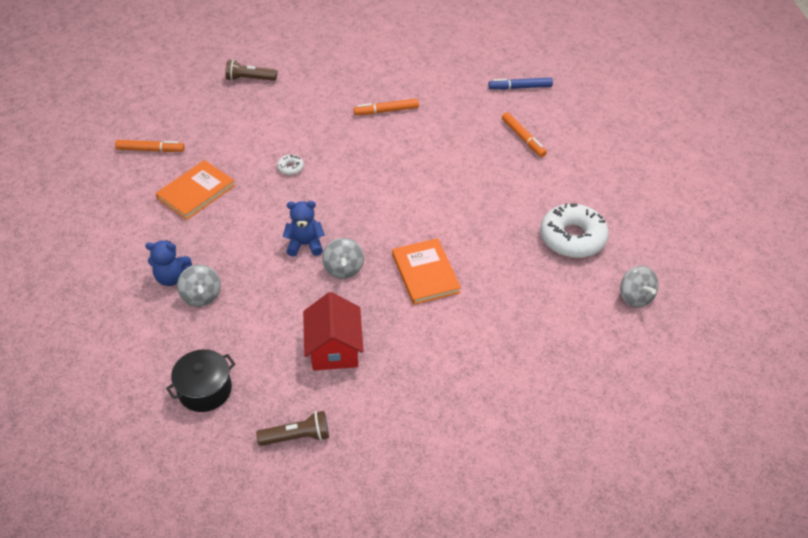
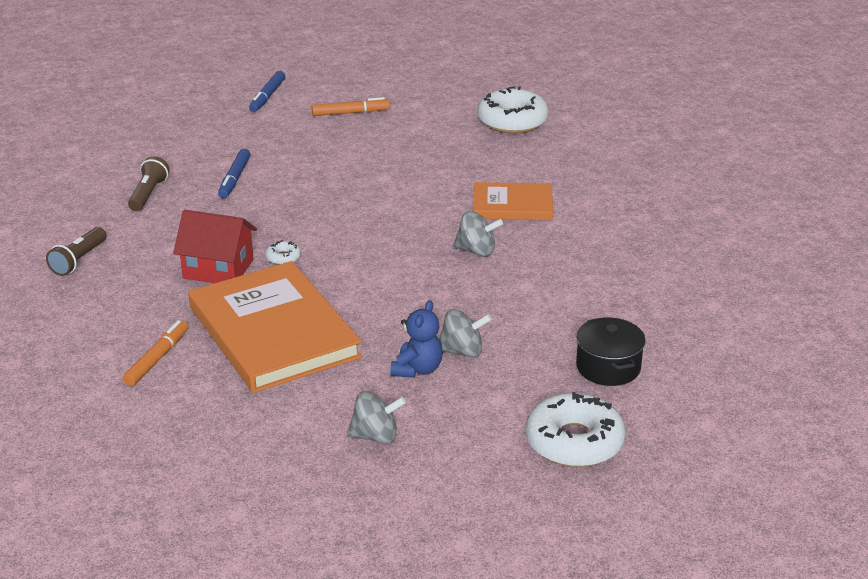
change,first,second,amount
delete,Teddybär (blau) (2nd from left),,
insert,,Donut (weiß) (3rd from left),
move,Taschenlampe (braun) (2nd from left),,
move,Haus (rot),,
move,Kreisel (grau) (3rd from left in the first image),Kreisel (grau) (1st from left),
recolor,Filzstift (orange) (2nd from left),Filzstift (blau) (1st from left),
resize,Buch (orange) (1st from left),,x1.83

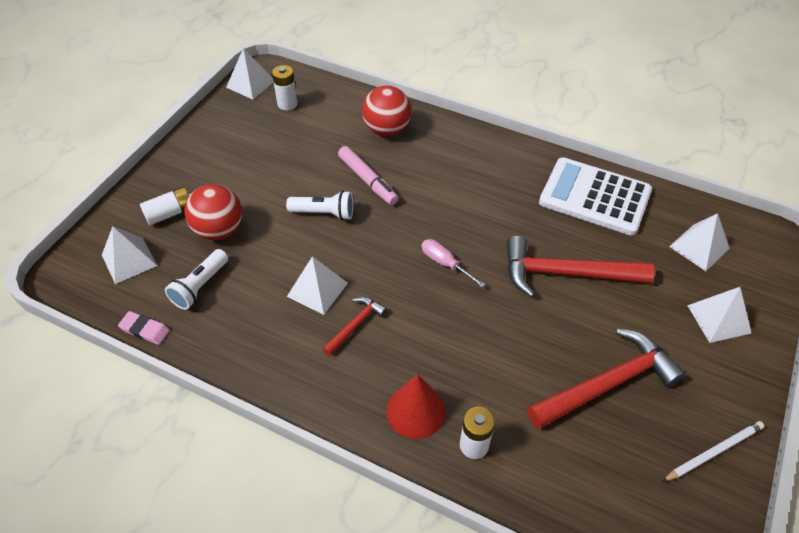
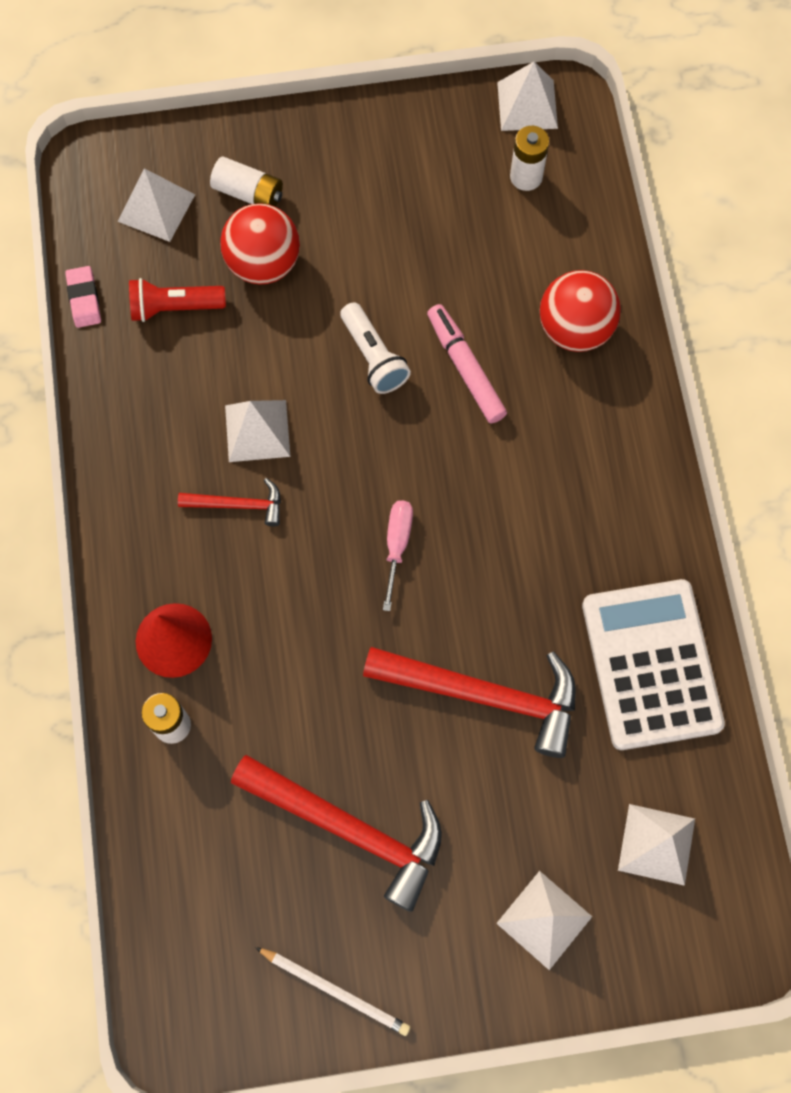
change,first,second,amount
recolor,Taschenlampe (weiß) (1st from left),Taschenlampe (rot),
rotate,Filzstift (rosa),,135 degrees clockwise
rotate,Hammer (rot) (2nd from left in the first image),Hammer (rot) (3rd from left),135 degrees clockwise

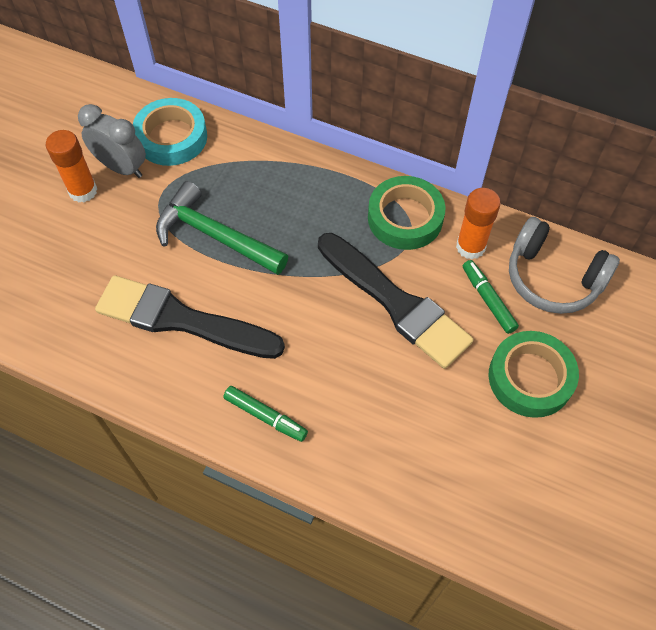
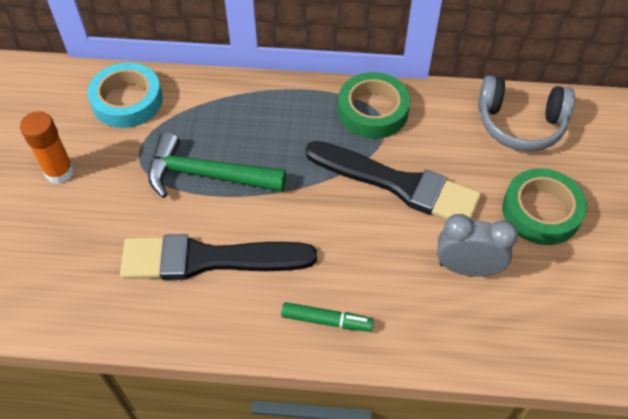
change,first,second,amount
delete,Klebestift (orange) (2nd from left),,
delete,Filzstift (grün) (2nd from left),,
move,Wecker (grau),,

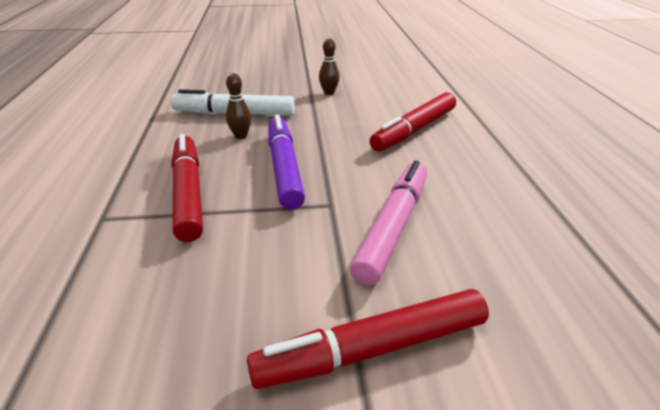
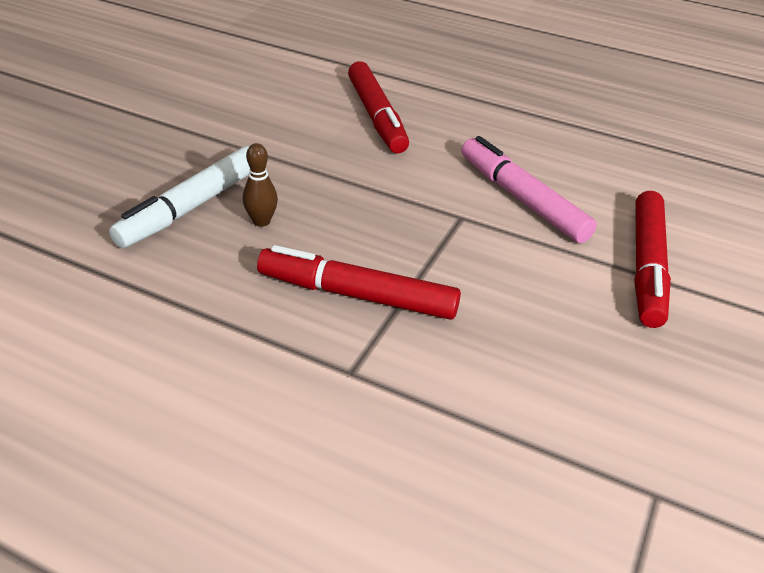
change,first,second,amount
delete,Filzstift (lila),,
delete,Bowlingkegel (braun) (2nd from left),,

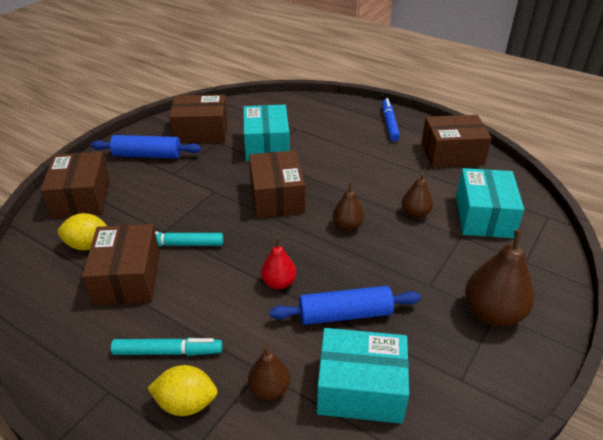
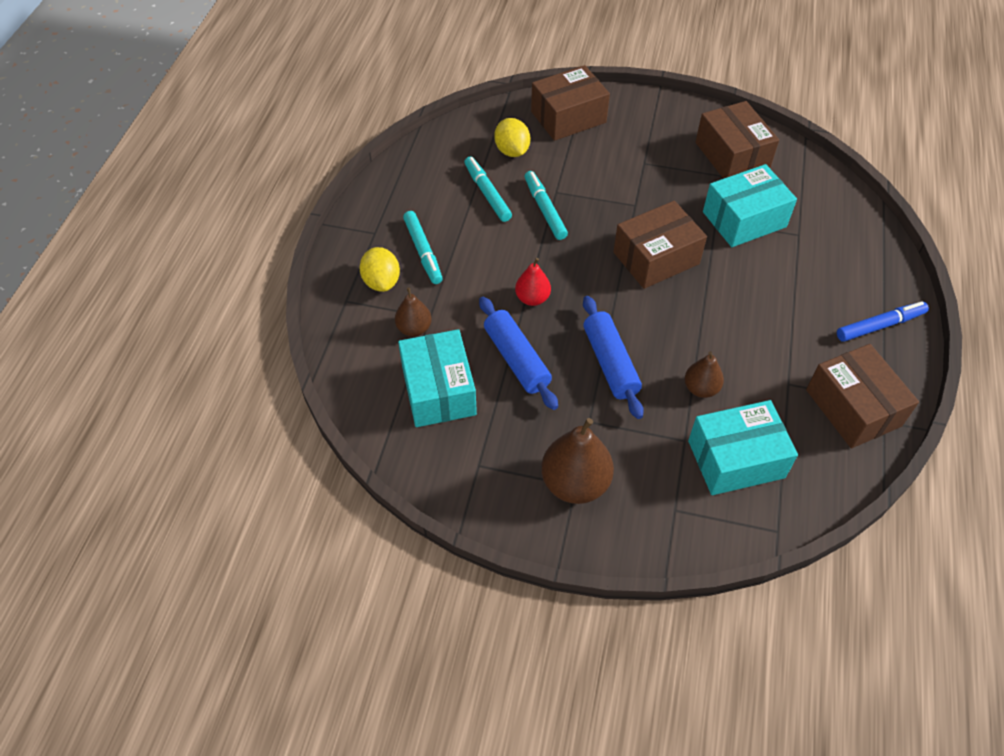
change,first,second,amount
delete,Birne (braun) (2nd from left),,
move,Nudelholz (blau) (1st from left in the first image),Nudelholz (blau) (2nd from left),
replace,Schachtel (braun) (2nd from left),Filzstift (türkis) (2nd from left),

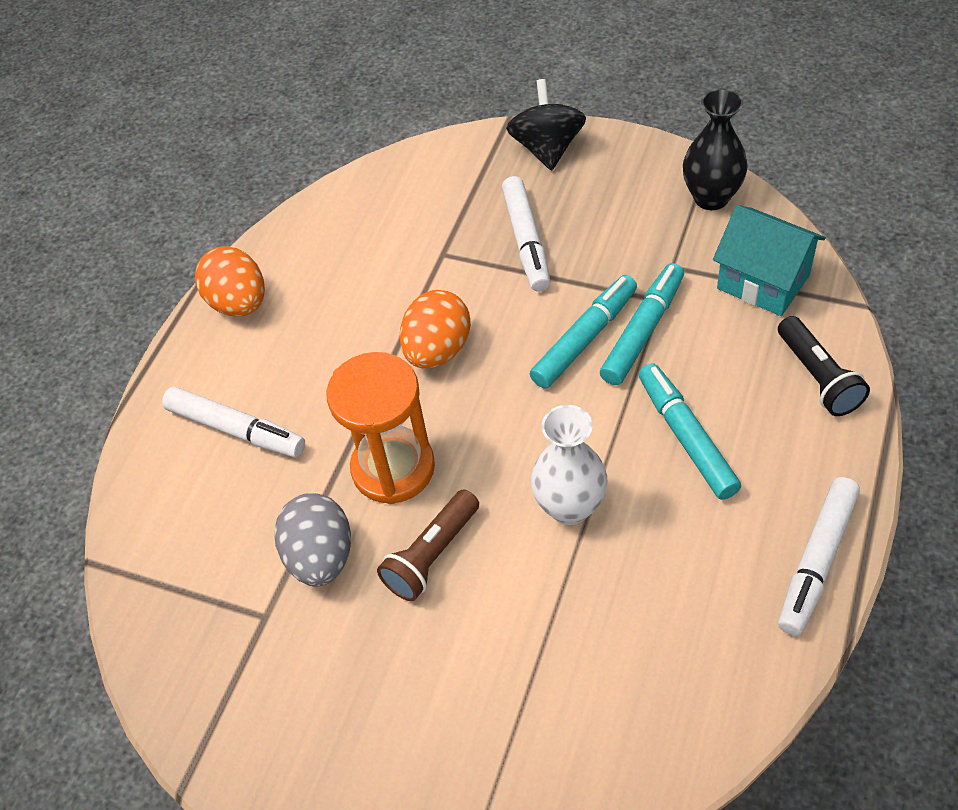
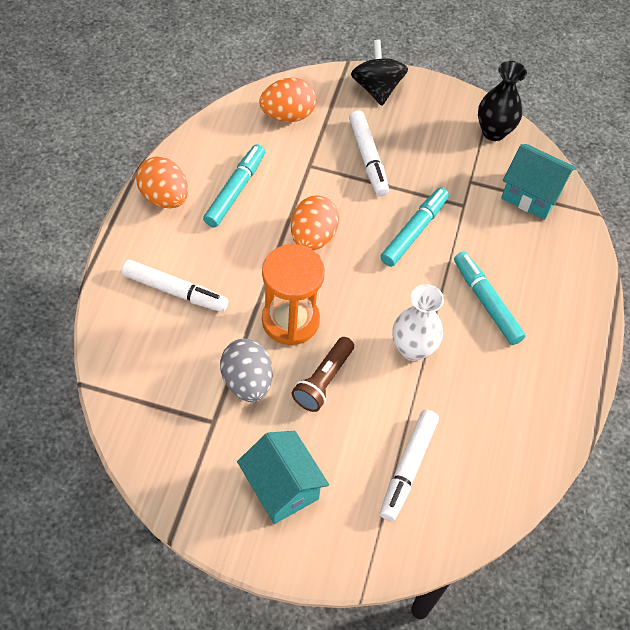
change,first,second,amount
delete,Taschenlampe (schwarz),,
insert,,Haus (türkis) (1st from left),
insert,,Ei (orange) (2nd from left),
move,Filzstift (türkis) (2nd from left in the first image),Filzstift (türkis) (1st from left),
move,Filzstift (weiß) (3rd from left),,

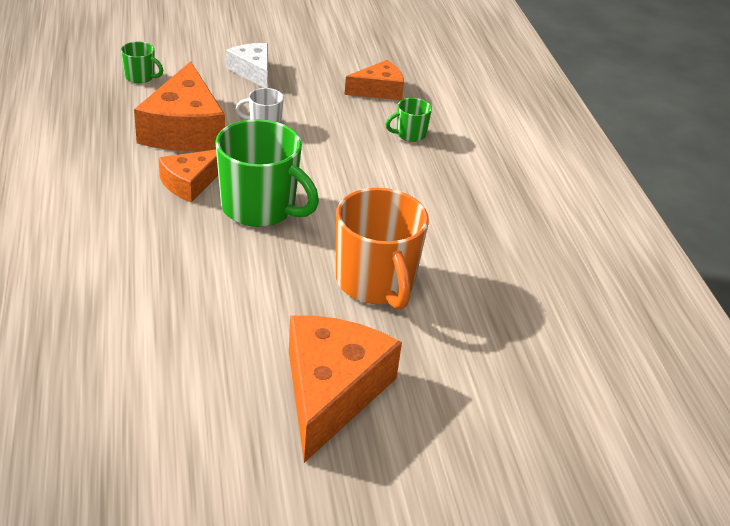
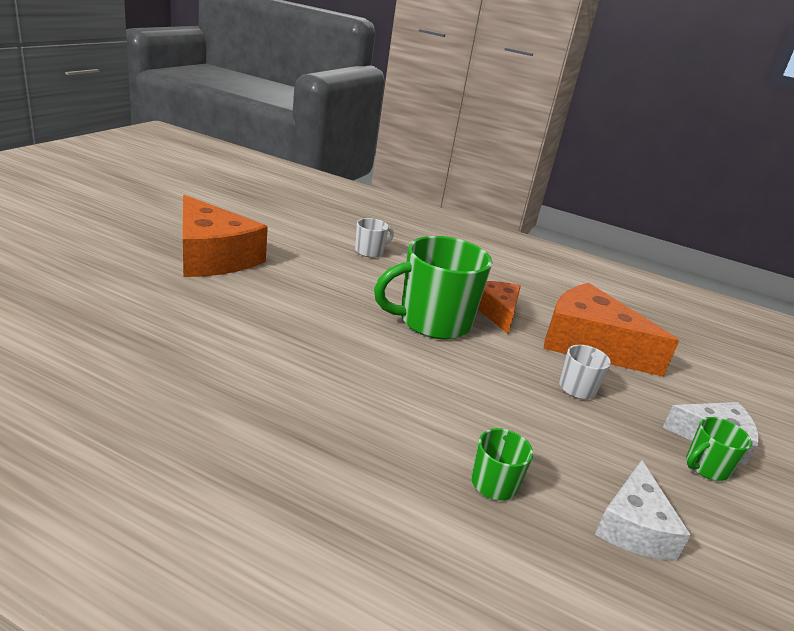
change,first,second,amount
delete,Tasse (orange),,
insert,,Tasse (weiß) (1st from left),
move,Tasse (grün) (1st from left in the first image),Tasse (grün) (3rd from left),
recolor,Käse (orange) (4th from left),Käse (weiß) (1st from left),

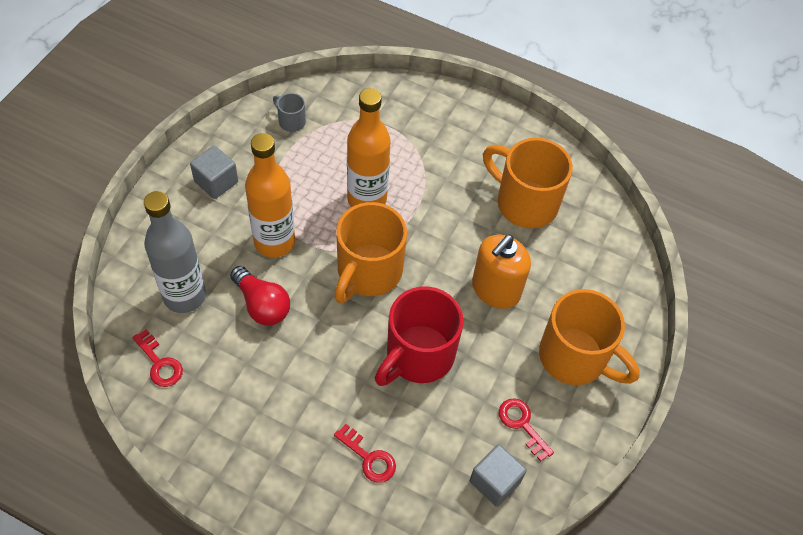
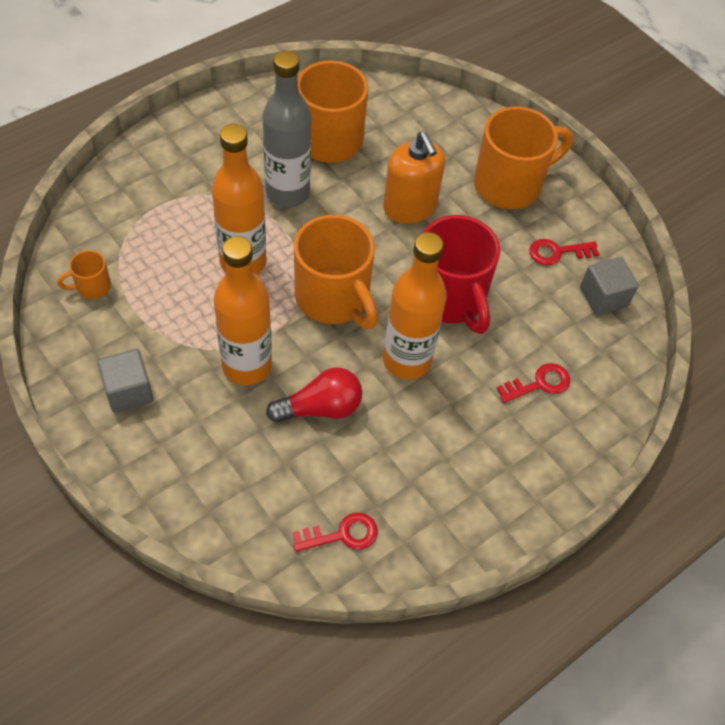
change,first,second,amount
insert,,Flasche (orange) (3rd from left),
move,Flasche (grau),,
recolor,Tasse (grau),Tasse (orange) (1st from left),

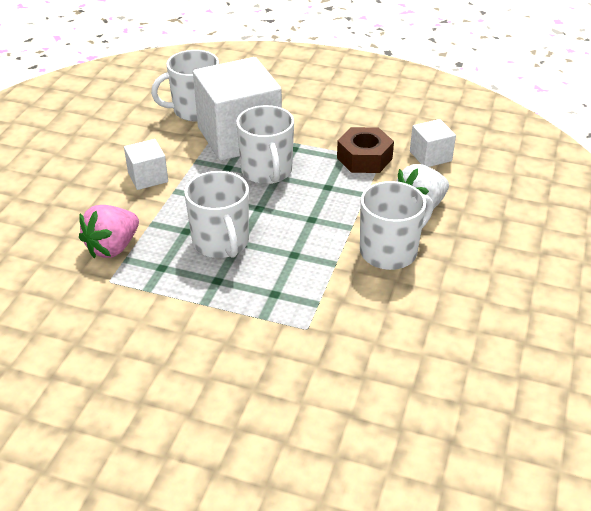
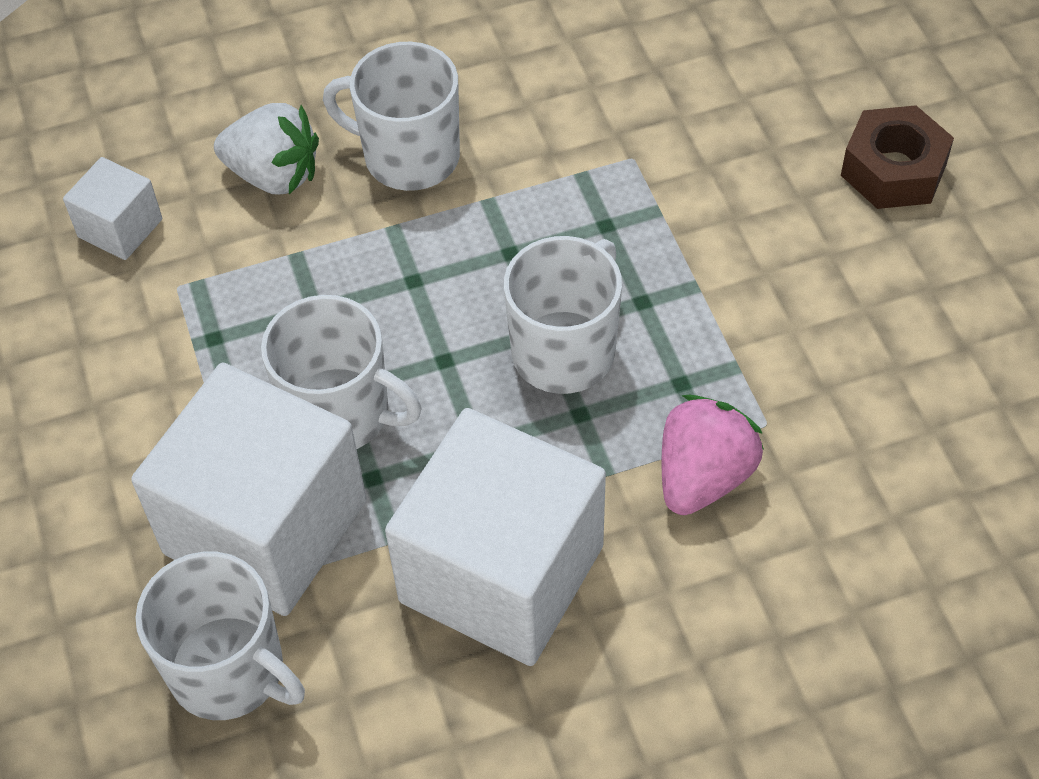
change,first,second,amount
move,Sechskantmutter (braun),,
rotate,Erdbeere (rosa),,60 degrees counterclockwise
rotate,Tasse (weiß) (3rd from left in the first image),Tasse (weiß) (2nd from left),75 degrees clockwise
resize,Kubus (weiß) (1st from left in the first image),Kubus (weiß) (3rd from left),x2.16

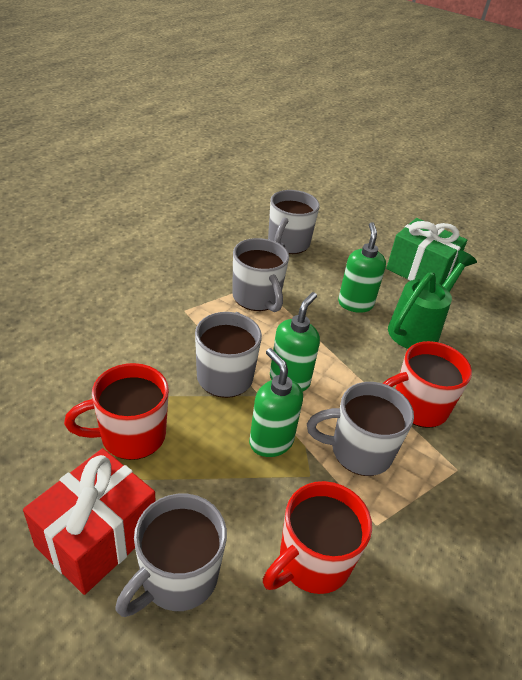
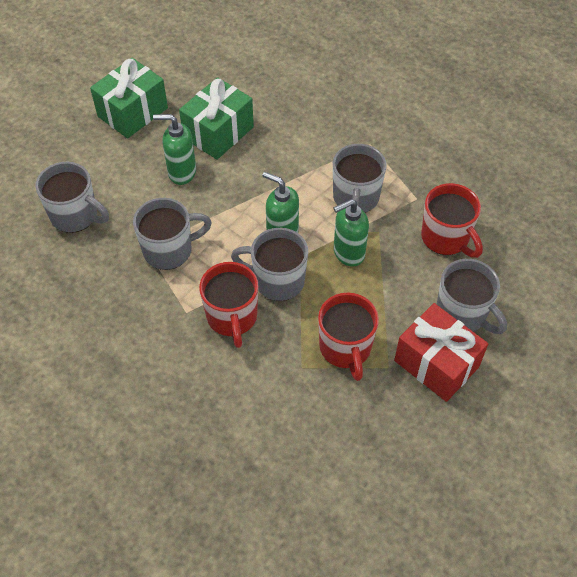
change,first,second,amount
move,Tasse (rot) (3rd from left in the first image),Tasse (rot) (1st from left),
replace,Gießkanne (grün),Geschenk (grün) (2nd from left),

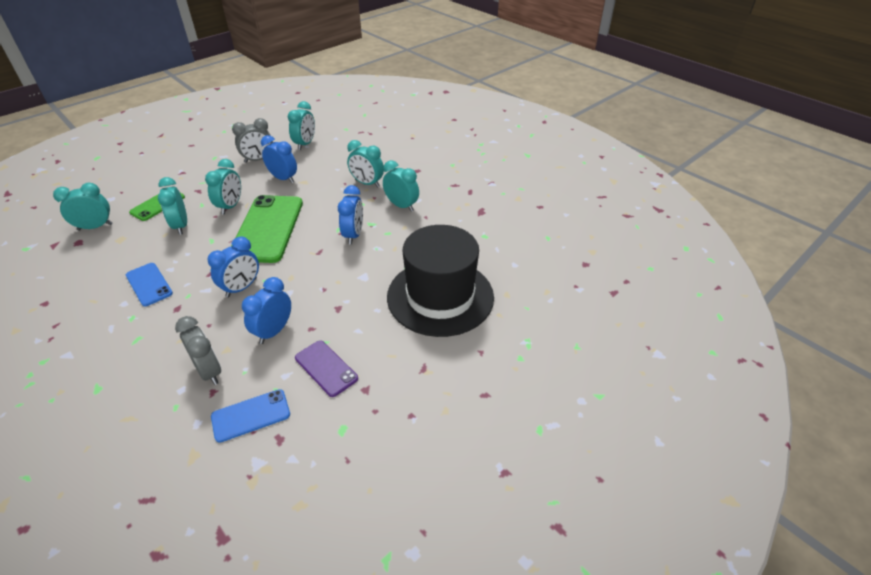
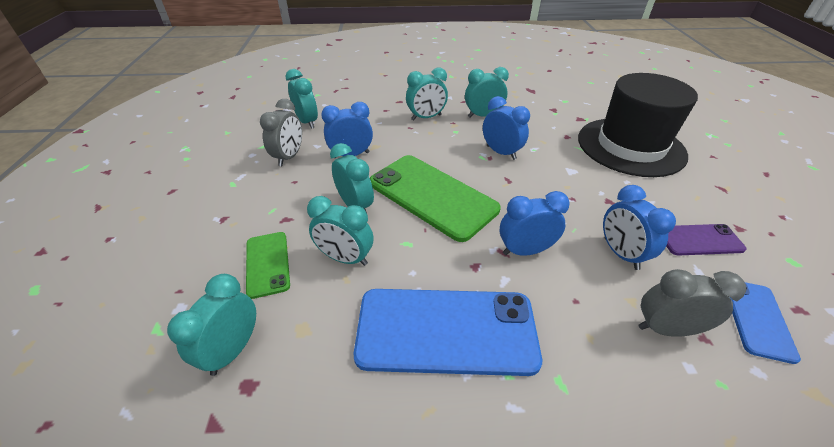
change,first,second,amount
rotate,Wecker (blau) (1st from left in the first image),Wecker (blau) (3rd from left),90 degrees counterclockwise
resize,Handy (blau) (1st from left),,x1.93

